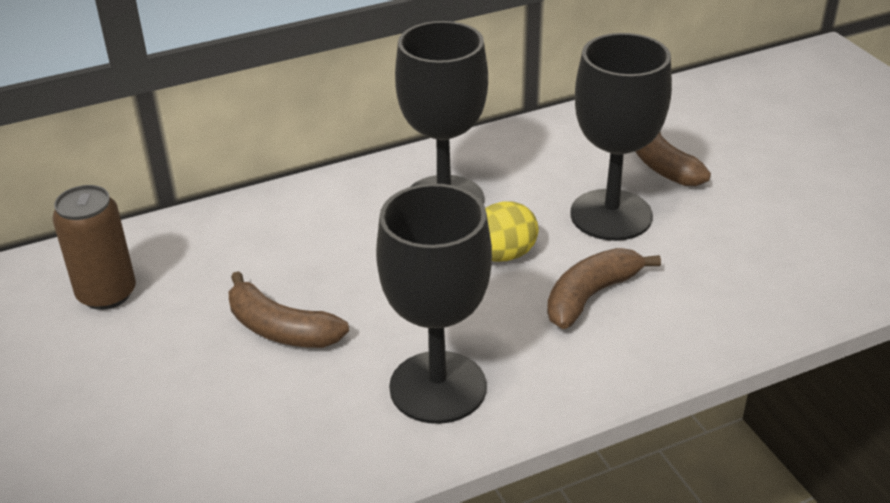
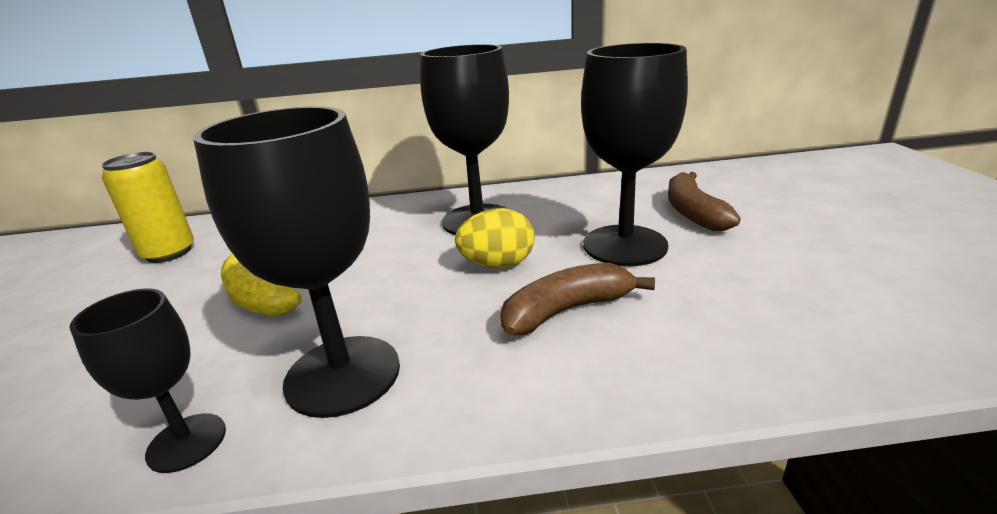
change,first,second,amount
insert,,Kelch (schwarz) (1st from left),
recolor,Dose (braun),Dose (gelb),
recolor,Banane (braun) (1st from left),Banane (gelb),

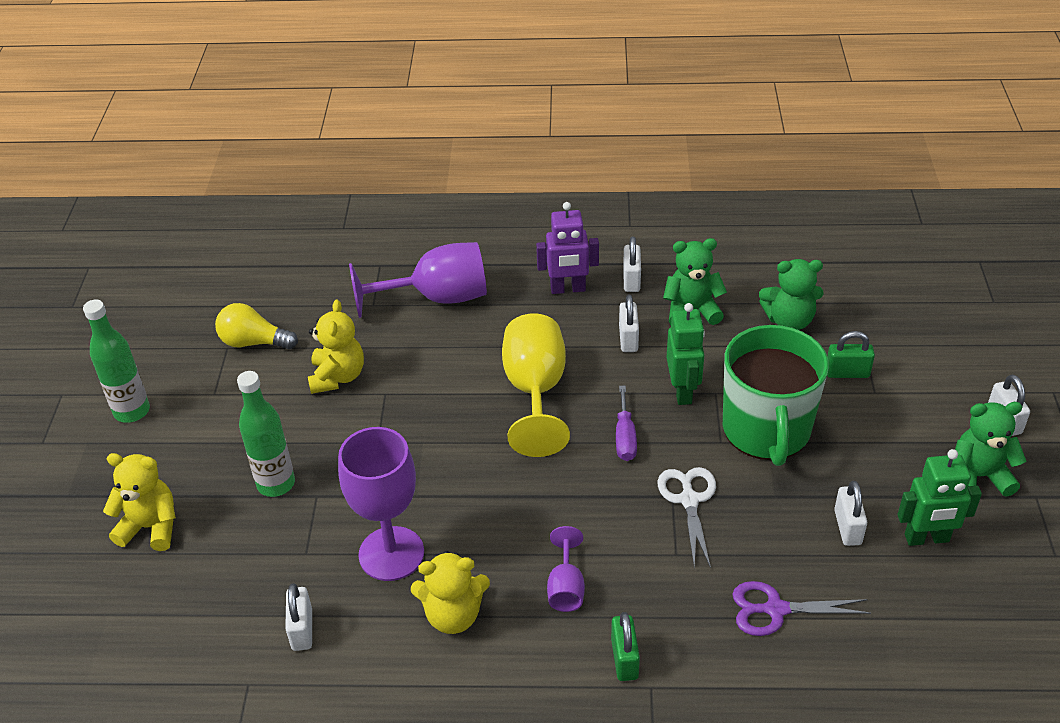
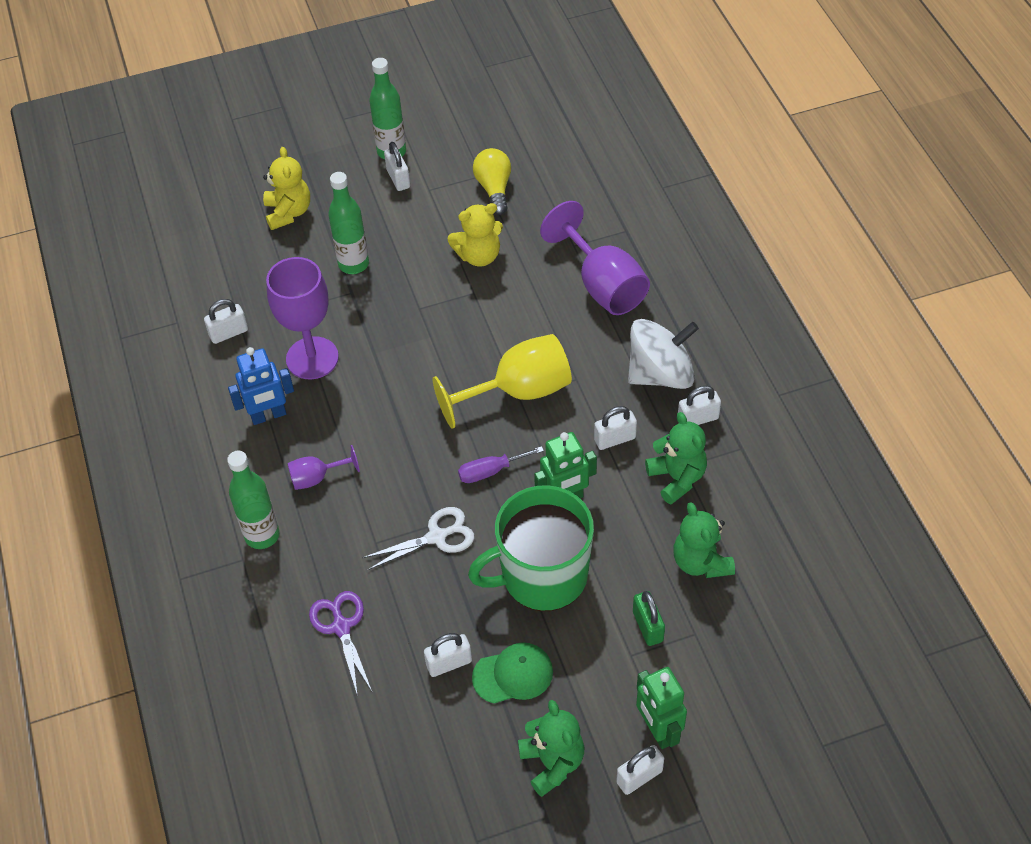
change,first,second,amount
insert,,Vorhängeschloss (weiß) (2nd from left),
insert,,Kappe (grün),
move,Roboter (grün) (2nd from left),,
replace,Teddybär (gelb) (3rd from left),Roboter (blau),
replace,Roboter (lila),Kreisel (weiß),
replace,Vorhängeschloss (grün) (1st from left),Flasche (grün) (1st from left),

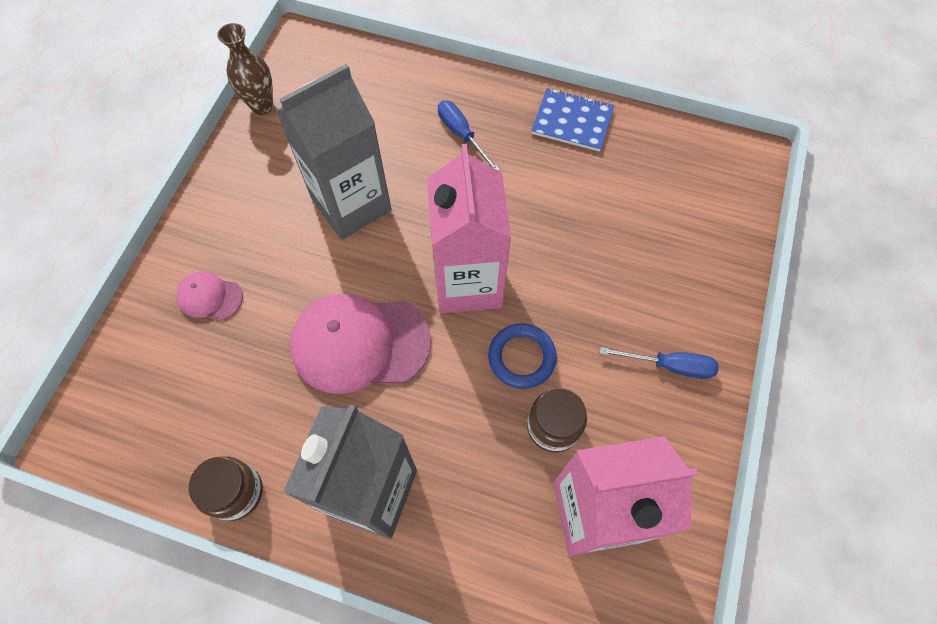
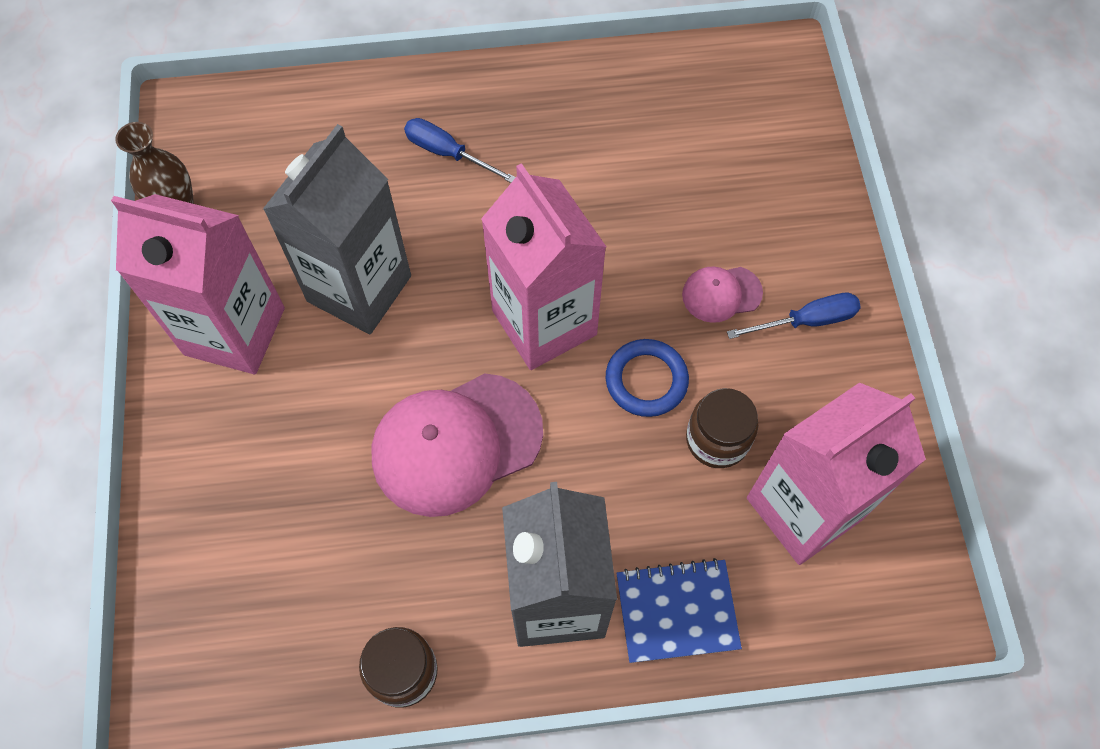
change,first,second,amount
insert,,Getränkekarton (rosa) (1st from left),
move,Kappe (rosa) (1st from left in the first image),Kappe (rosa) (2nd from left),
move,Notizbuch (blau),,

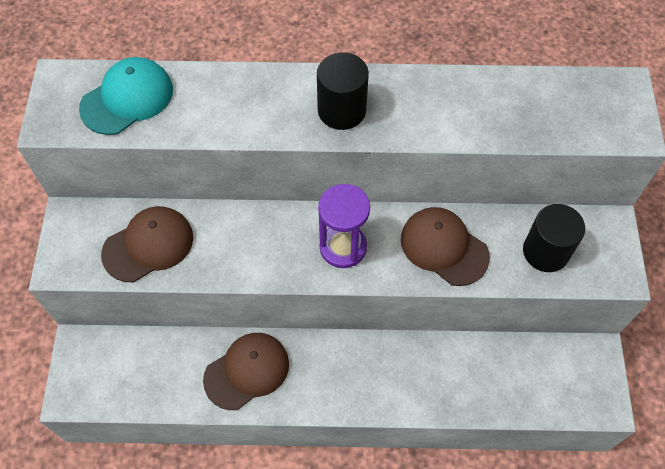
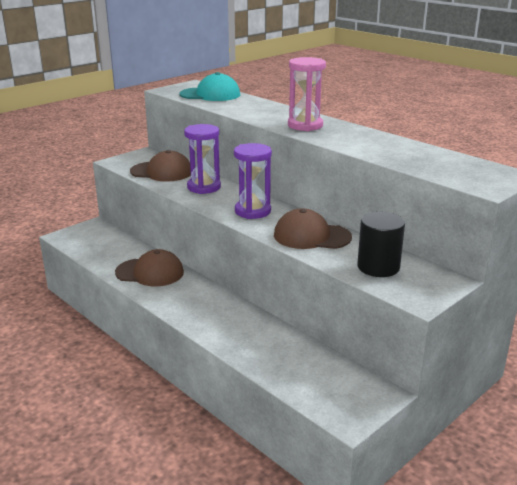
change,first,second,amount
insert,,Sanduhr (lila) (1st from left),
replace,Vollzylinder (schwarz) (1st from left),Sanduhr (rosa),
rotate,Kappe (braun) (3rd from left),,75 degrees counterclockwise

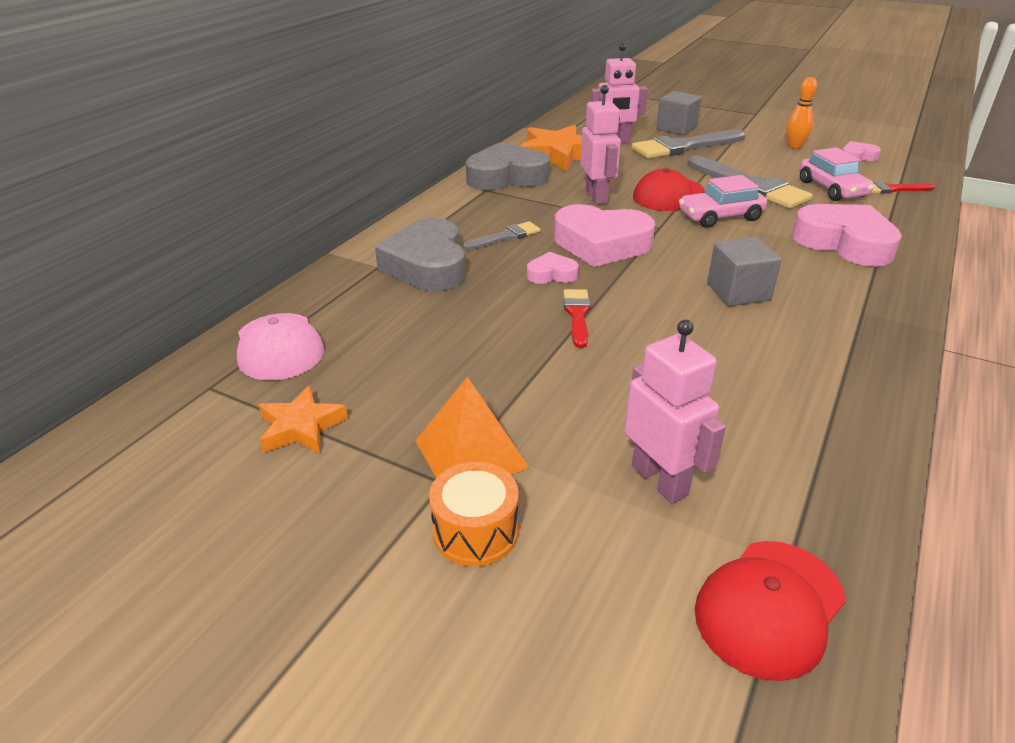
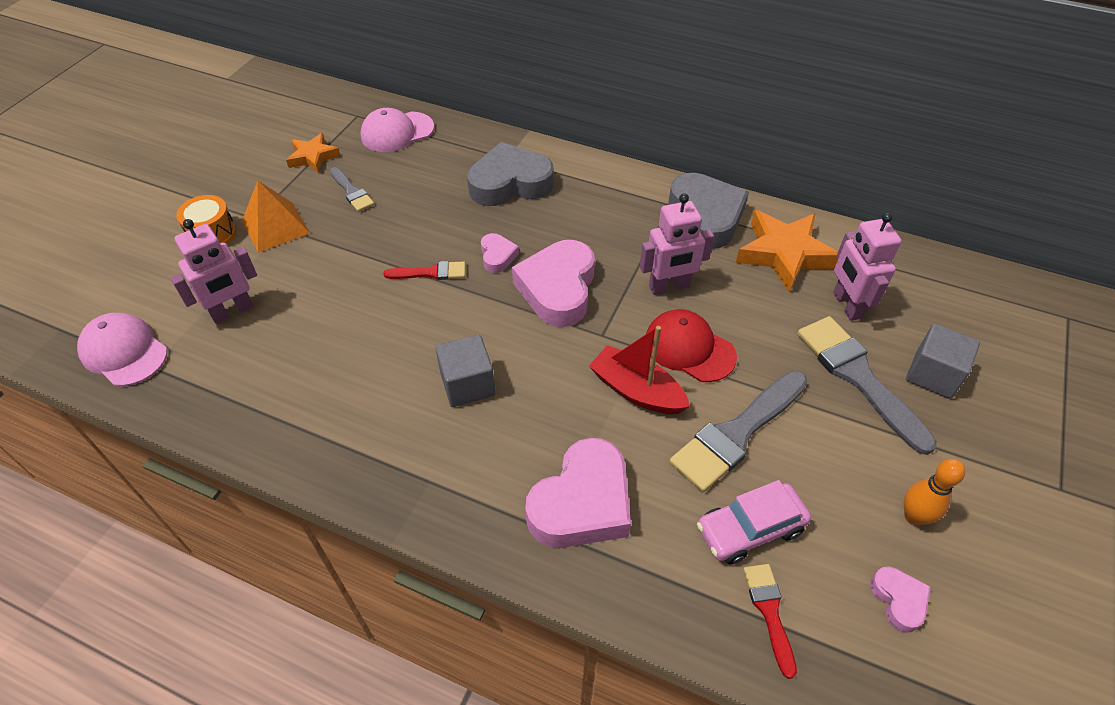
change,first,second,amount
move,Pinsel (grau) (1st from left),,
replace,Auto (rosa) (1st from left),Boot (rot),
recolor,Kappe (rot) (2nd from left),Kappe (rosa) (1st from left),

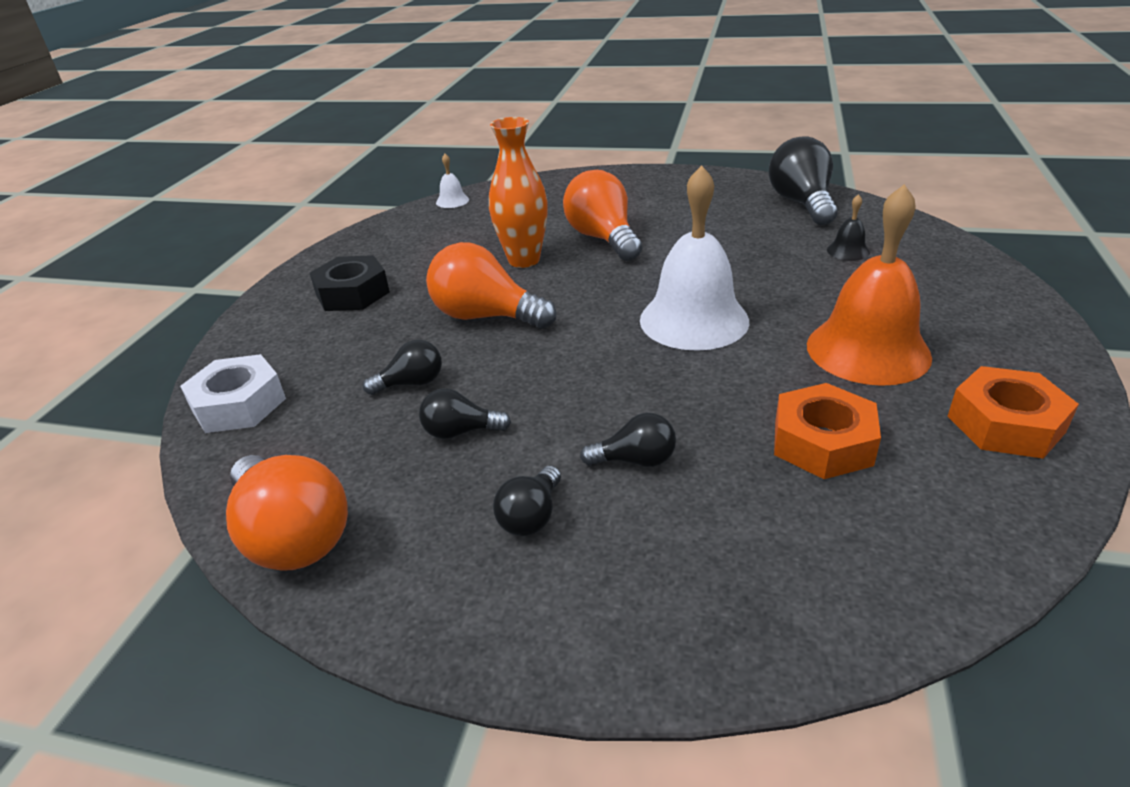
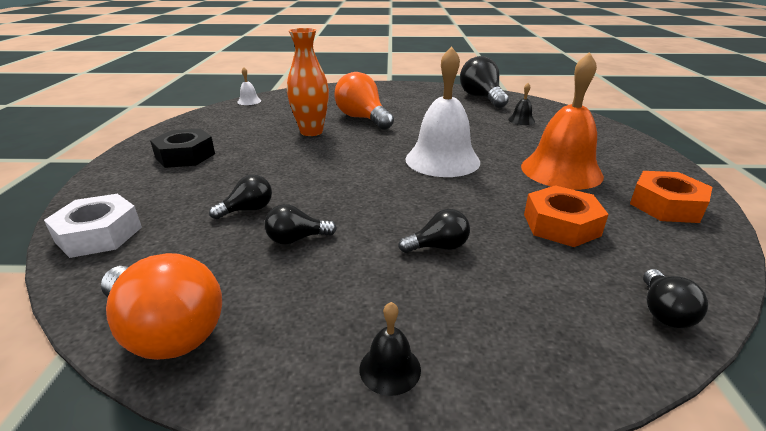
change,first,second,amount
delete,Glühbirne (orange) (2nd from left),,
insert,,Glocke (schwarz) (1st from left),
move,Glühbirne (schwarz) (3rd from left in the first image),Glühbirne (schwarz) (5th from left),

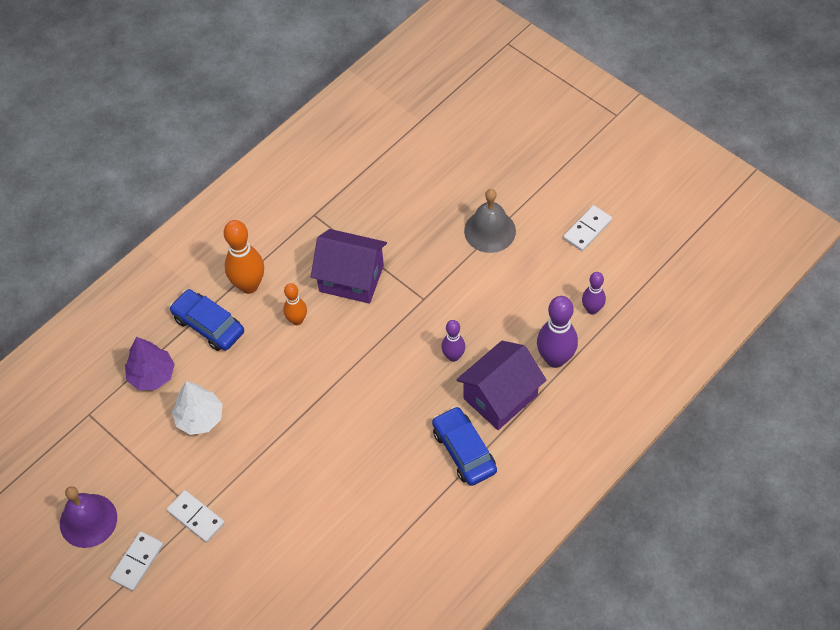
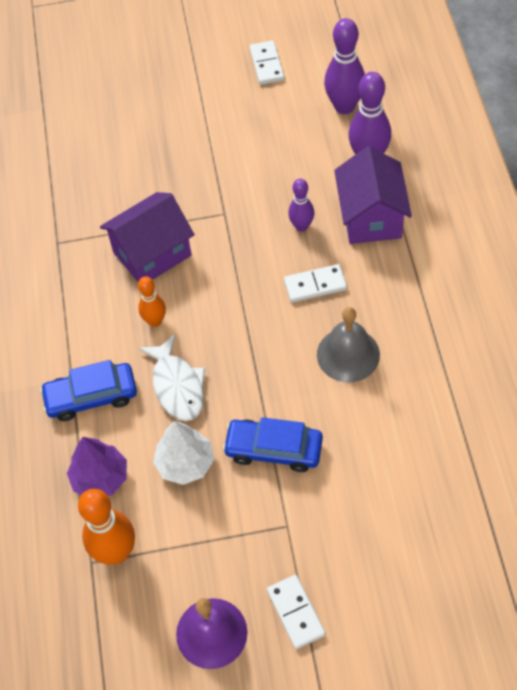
change,first,second,amount
insert,,Fisch (weiß),
move,Dominostein (weiß) (2nd from left in the first image),Dominostein (weiß) (3rd from left),
move,Bowlingkegel (orange) (1st from left),,
move,Auto (blau) (2nd from left),,
move,Glocke (grau),,
resize,Bowlingkegel (lila) (3rd from left in the first image),Bowlingkegel (lila) (2nd from left),x1.68

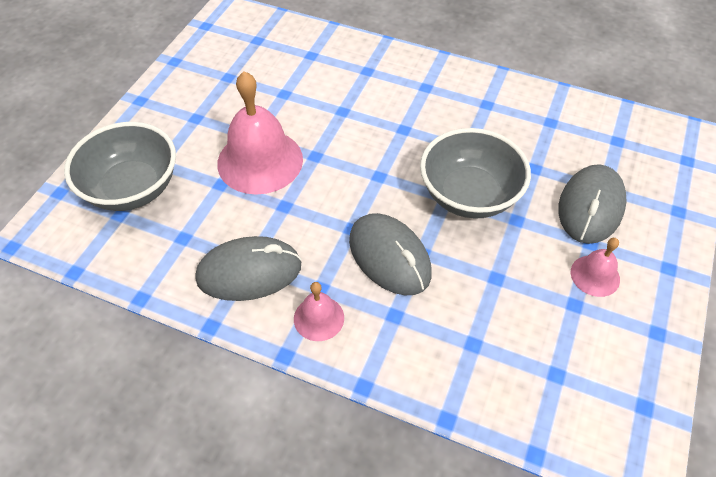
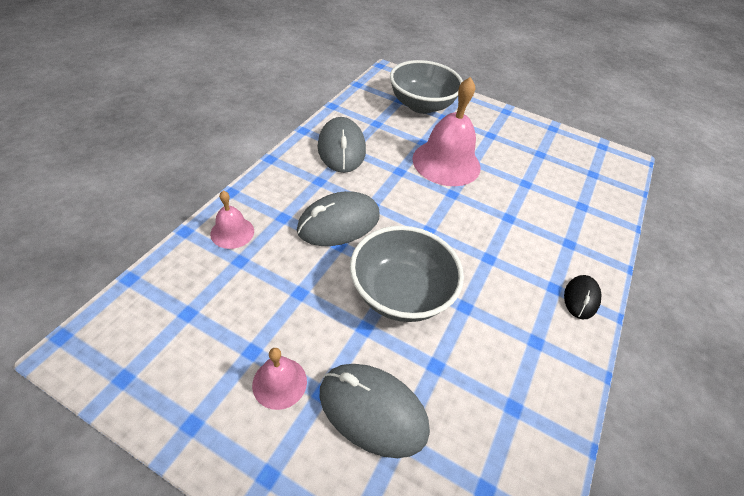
change,first,second,amount
insert,,Computermaus (schwarz),
move,Glocke (rosa) (2nd from left in the first image),Glocke (rosa) (1st from left),

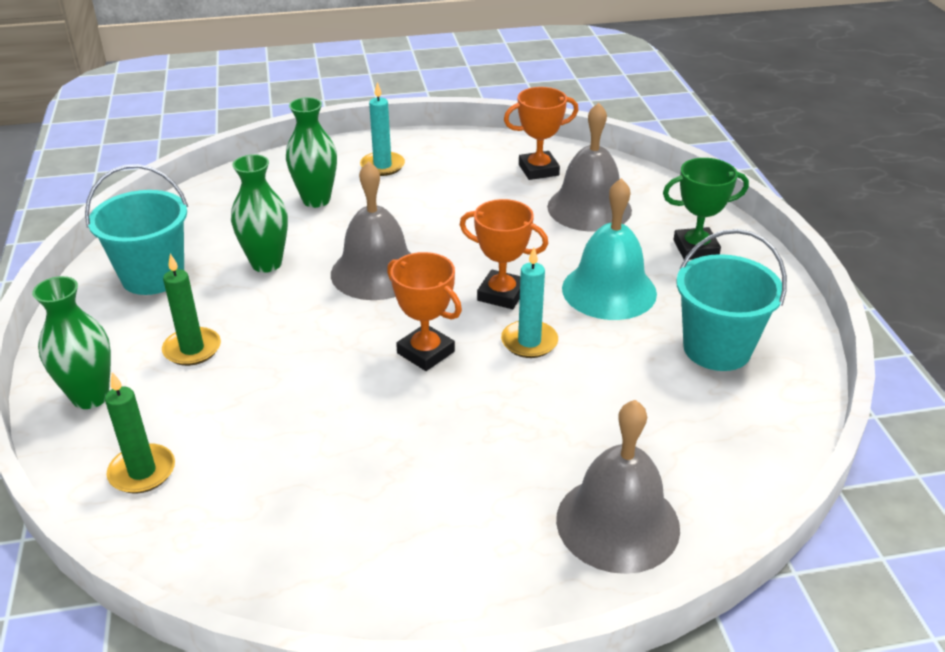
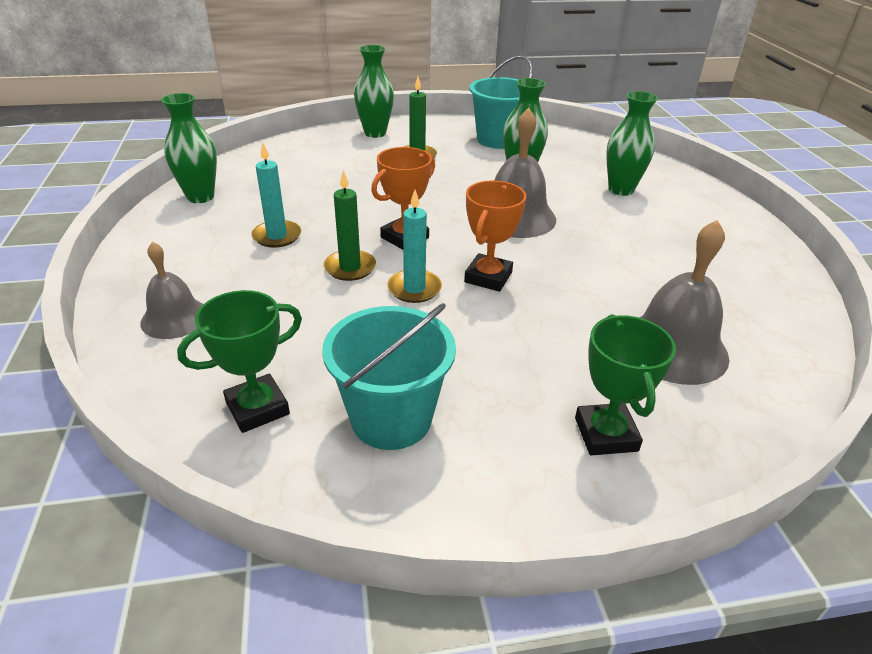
change,first,second,amount
delete,Pokal (orange) (3rd from left),,
delete,Glocke (türkis),,
insert,,Vase (grün) (1st from left),
insert,,Pokal (grün) (1st from left),
move,Kerze (grün) (1st from left),,
move,Kerze (türkis) (1st from left),,
resize,Glocke (grau) (3rd from left in the first image),Glocke (grau) (1st from left),x0.63

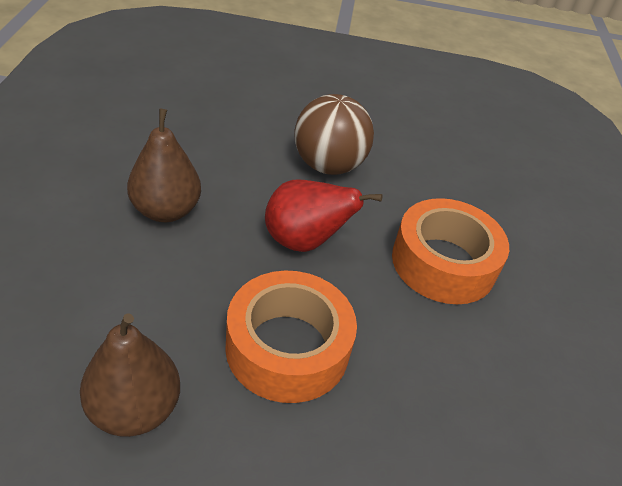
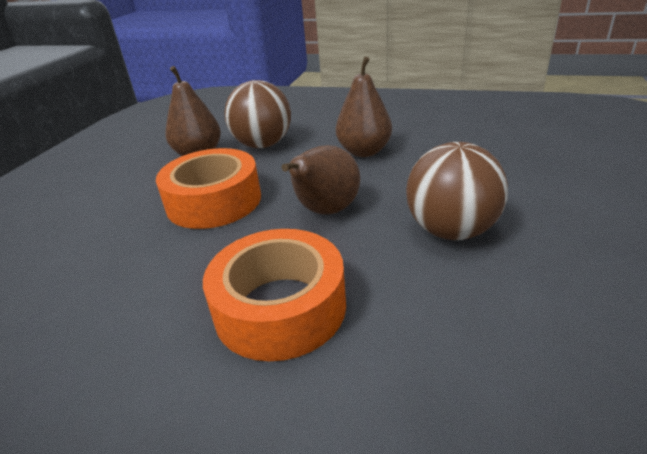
change,first,second,amount
insert,,Ball (braun) (1st from left),
recolor,Birne (rot),Birne (braun) (2nd from left),

